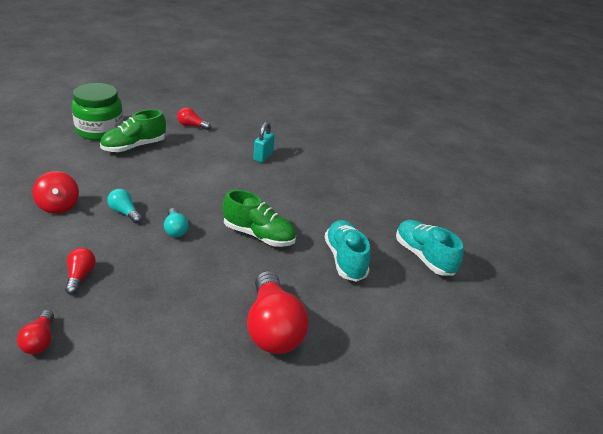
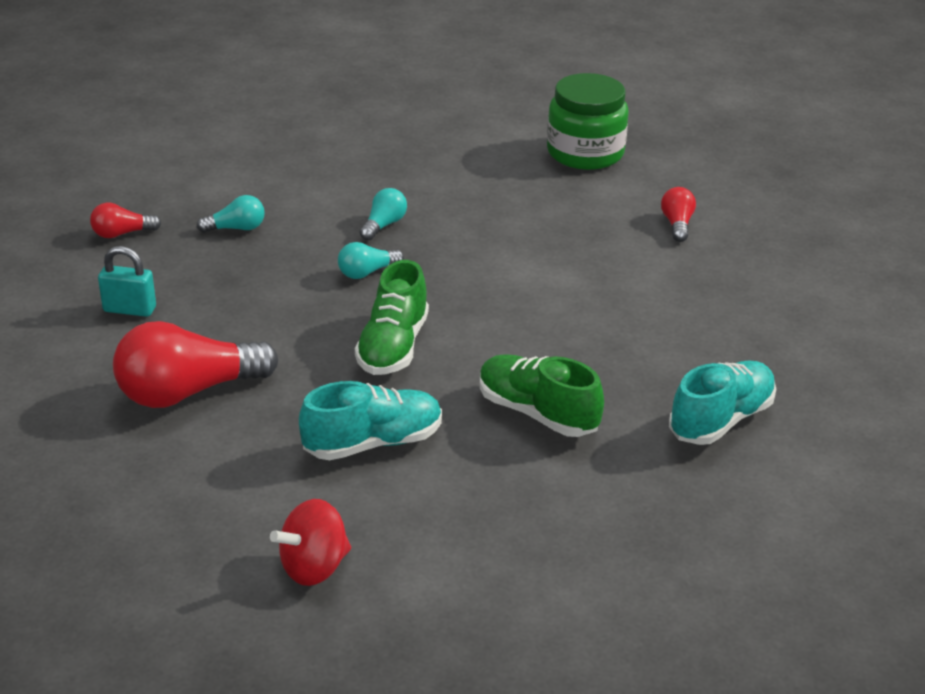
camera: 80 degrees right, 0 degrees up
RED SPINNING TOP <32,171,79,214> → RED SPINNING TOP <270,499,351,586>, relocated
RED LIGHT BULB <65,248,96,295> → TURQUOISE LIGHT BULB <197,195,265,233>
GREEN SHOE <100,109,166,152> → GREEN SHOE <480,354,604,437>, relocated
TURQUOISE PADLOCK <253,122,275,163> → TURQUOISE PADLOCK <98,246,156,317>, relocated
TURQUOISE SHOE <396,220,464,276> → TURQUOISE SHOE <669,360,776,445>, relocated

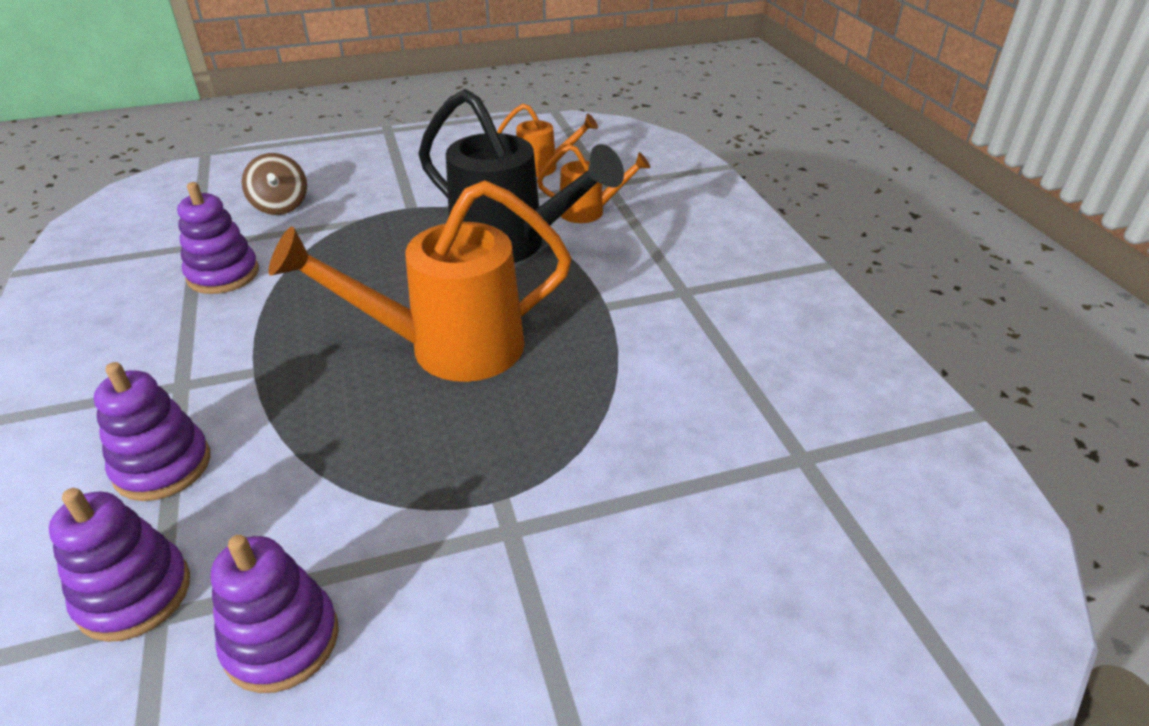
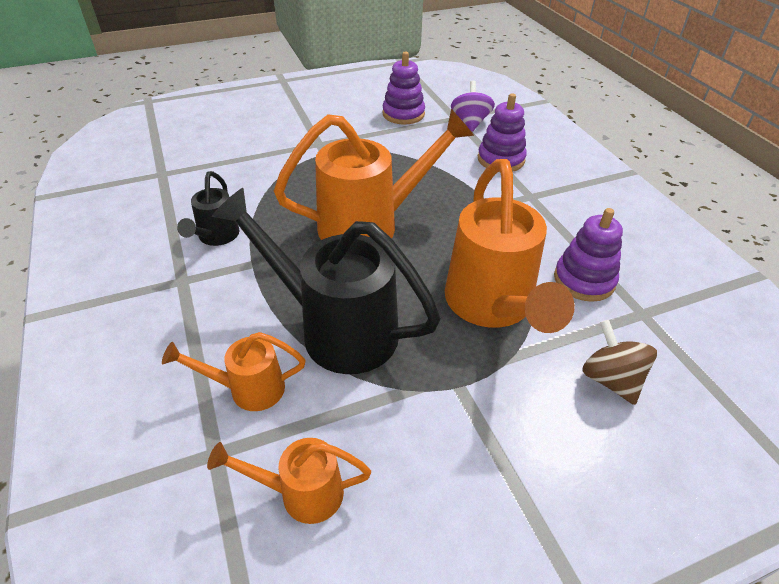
camera: 175 degrees right, 5 degrees up
PURPLE STACKING TOY <49,488,190,642> → PURPLE SPINNING TOP <451,81,495,132>
- → BLACK WATERING CAN <177,171,239,246>
- → ORANGE WATERING CAN <445,159,575,333>

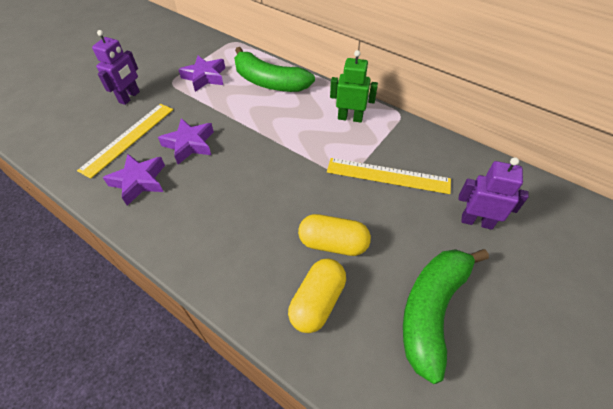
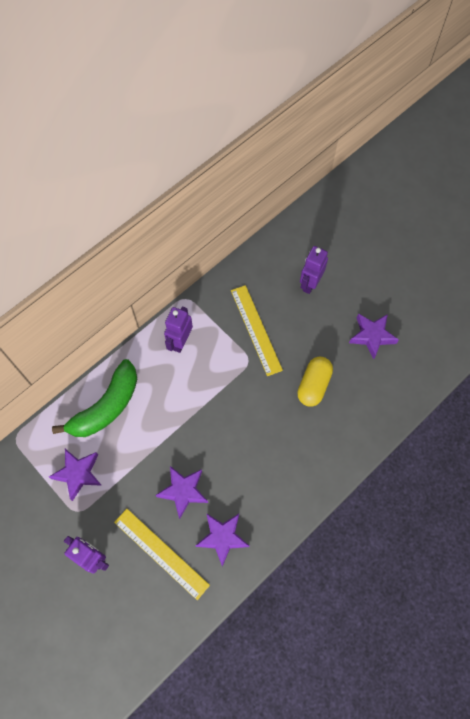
camera: 80 degrees left, 15 degrees up
YELLOW CAPSULE <288,258,346,333> → -
YELLOW RULER <327,158,451,194> → YELLOW RULER <231,285,283,376>, 45 degrees counterclockwise
GREEN ROBOT <330,50,378,122> → PURPLE ROBOT <164,306,193,353>
GREEN BANANA <403,249,489,384> → PURPLE STAR <349,313,399,359>

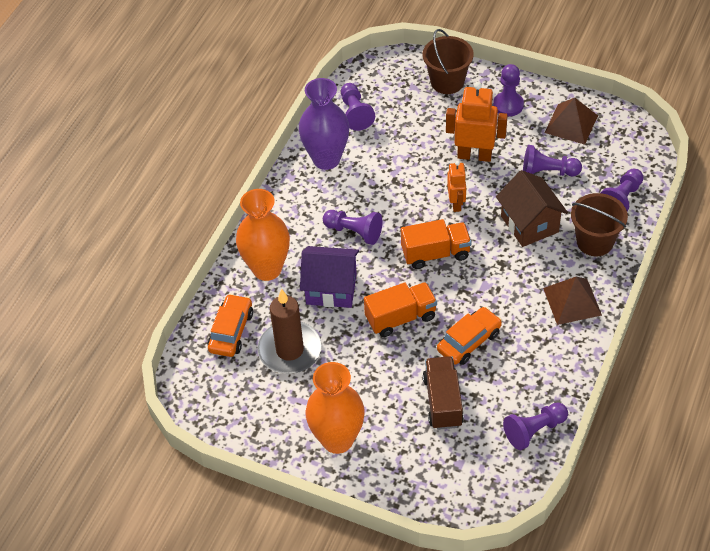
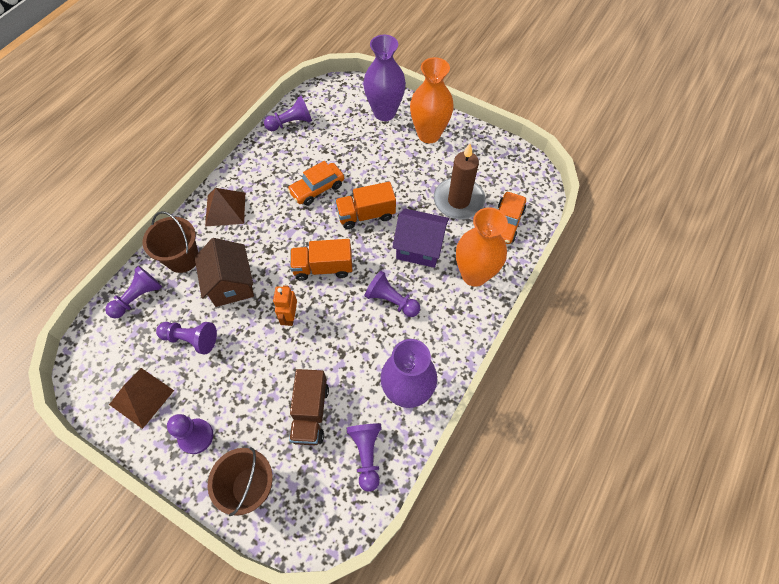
camera: 175 degrees left, 10 degrees up
BROWN TRUCK <423,356,464,430> → BROWN TRUCK <289,369,329,445>, relocated
ORANGE ROBOT <446,82,508,162> → -
- → PURPLE VASE <363,35,406,121>

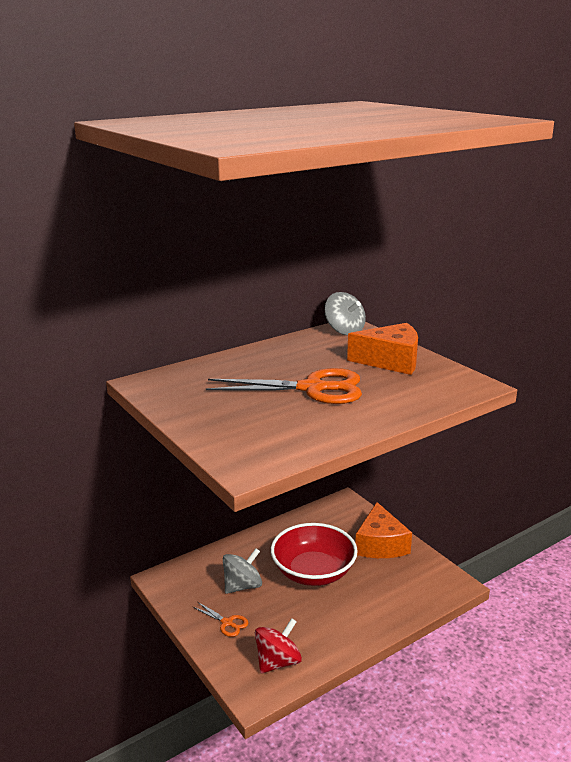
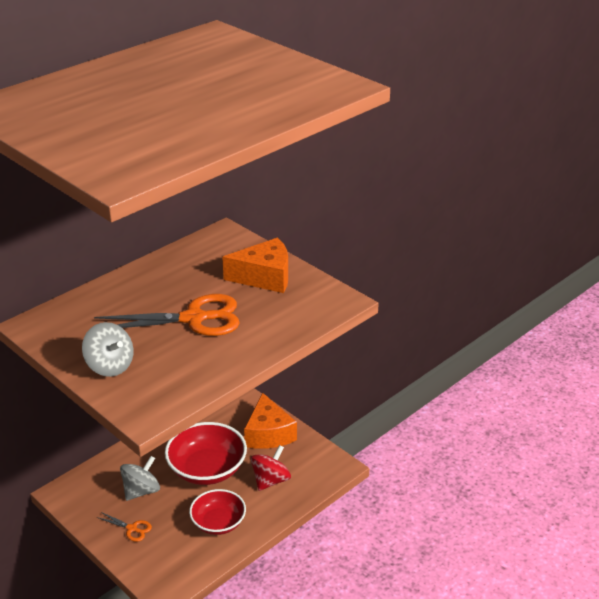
camera: 10 degrees left, 10 degrees up
RED SPINNING TOP <255,618,302,673> → RED SPINNING TOP <250,445,291,491>, relocated
GREY SPINNING TOP <325,292,366,335> → GREY SPINNING TOP <82,322,133,377>, relocated
- → RED BOWL <189,489,246,535>

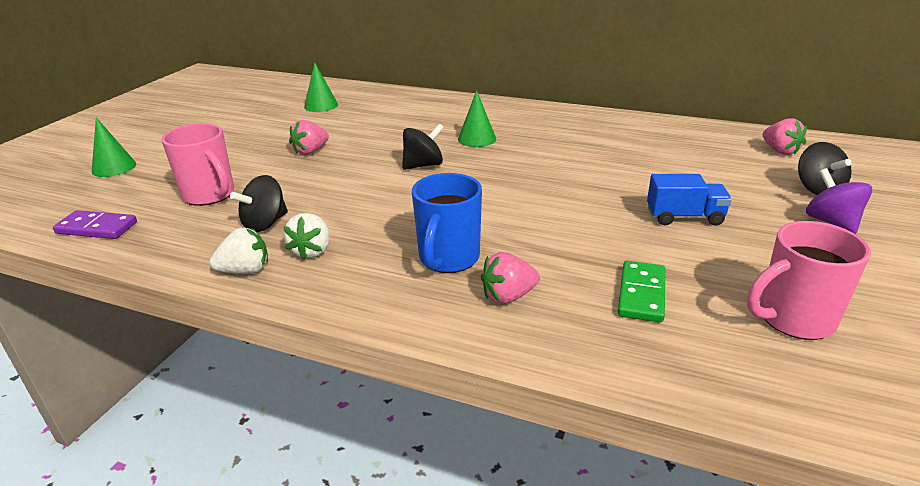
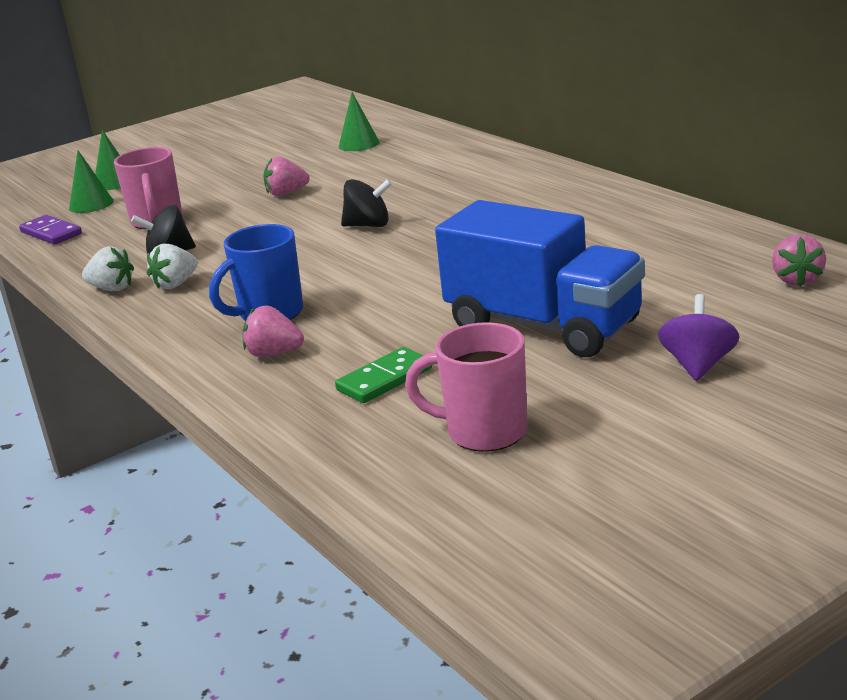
camera: 35 degrees right, 5 degrees down
GREEN CONE <458,90,496,147> → GREEN CONE <69,150,113,213>, relocated
BLUE TRUCK <647,174,732,226> → BLUE TRUCK <435,200,645,357>, x2.13
BLACK SPINNING TOP <798,142,852,195> → -

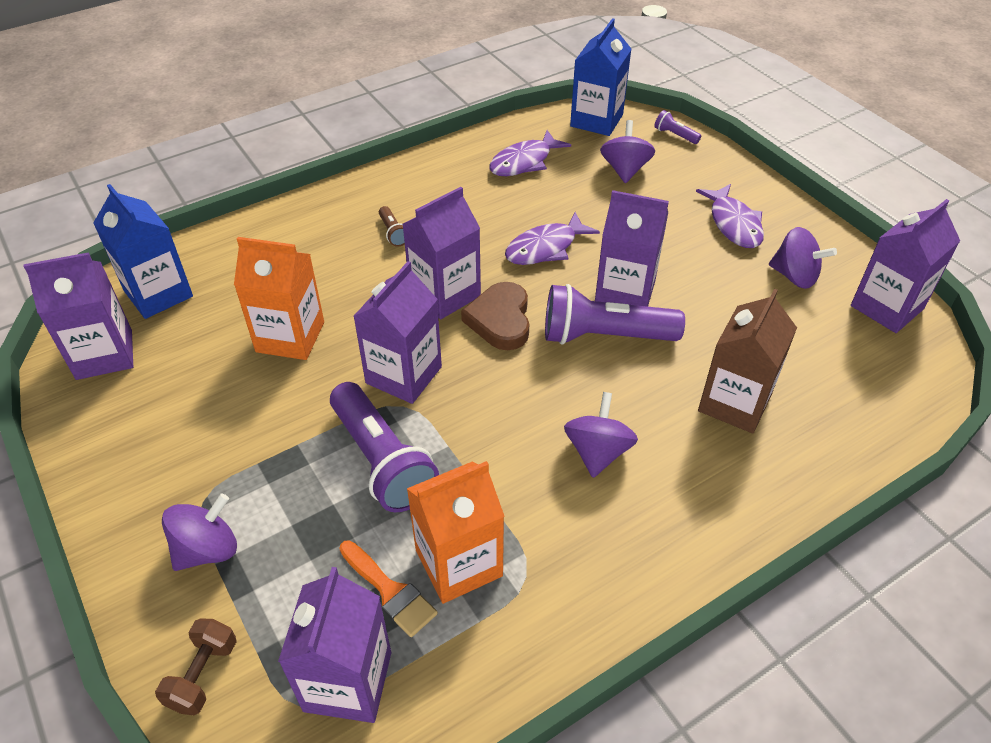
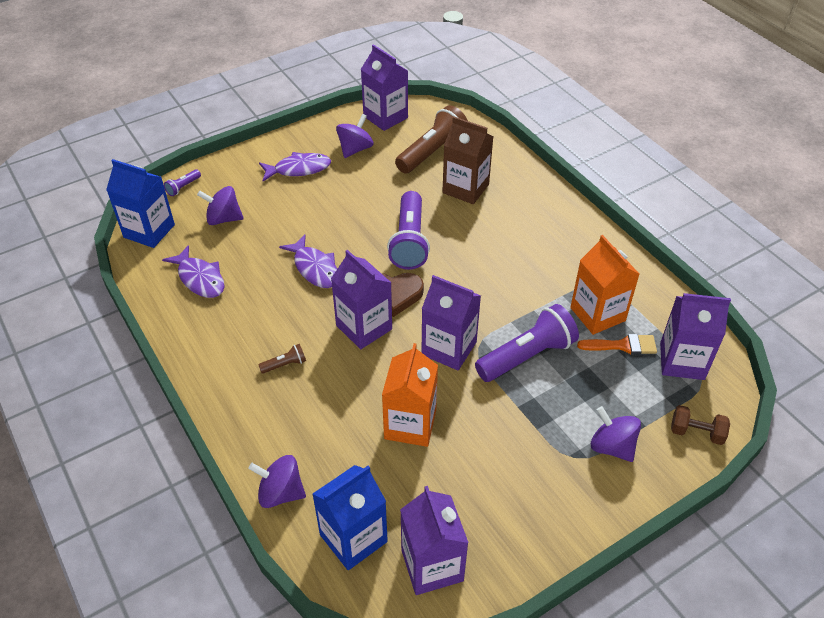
camera: 90 degrees left, 0 degrees up
ORANGE BRUSH <339,540,438,637> → ORANGE BRUSH <577,334,657,355>, 45 degrees clockwise
PURPLE SPINNING TOP <564,392,638,478> → PURPLE SPINNING TOP <248,455,306,508>, relocated
PURPLE CARTON <595,190,669,307> → -
- → BROWN FLASHLIGHT <395,105,468,174>

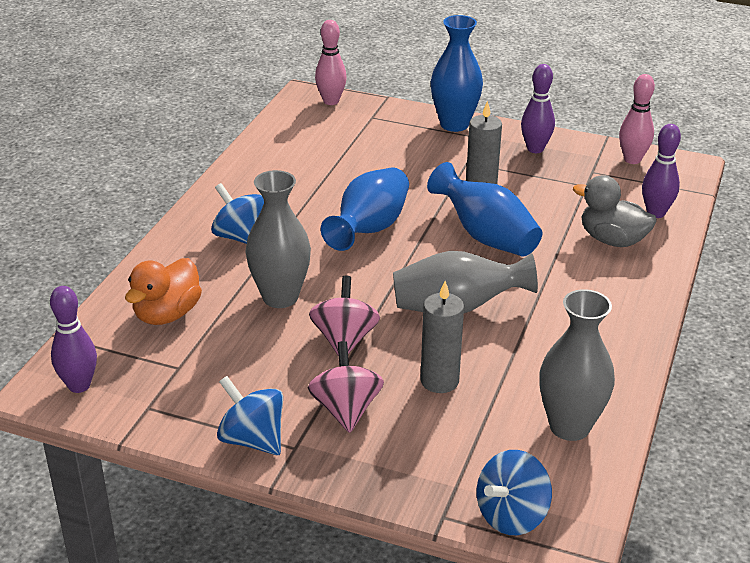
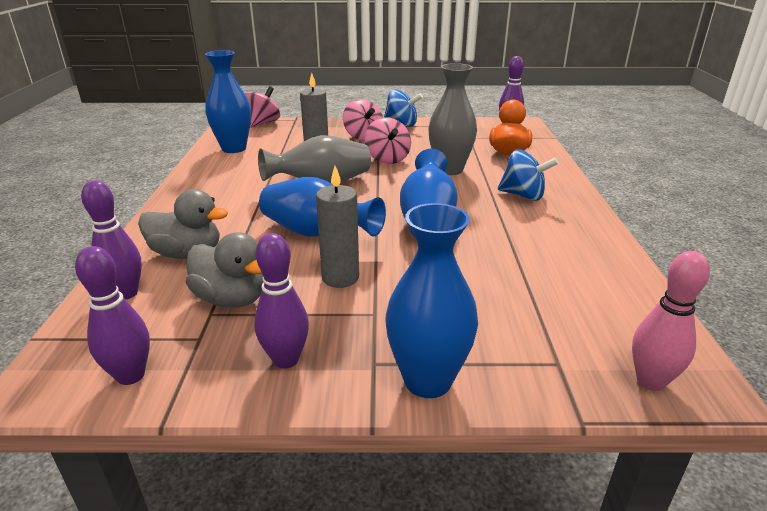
camera: 160 degrees right, 5 degrees down
BLUE SPINNING TOP <477,450,552,535> → PINK SPINNING TOP <245,86,280,128>
GREY VASE <539,289,615,441> → BLUE VASE <205,50,251,153>
PINK BOWLING PIN <619,74,655,164> → PURPLE BOWLING PIN <75,246,150,385>
- → GREY DUCK <186,232,263,308>

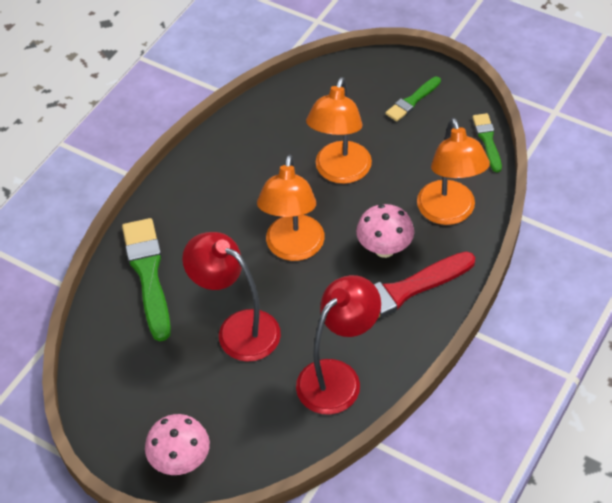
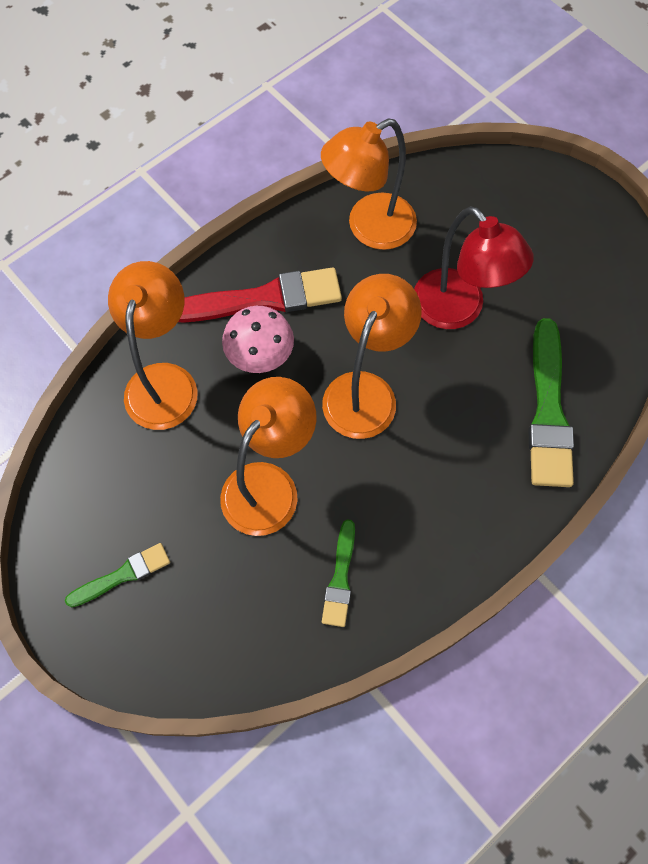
camera: 165 degrees left, 15 degrees up
PINK MUSHROOM <145,414,210,475> → -
RED LAMP <296,275,381,415> → ORANGE LAMP <321,118,417,250>
GREEN BRUSH <472,113,502,172> → GREEN BRUSH <322,519,355,627>, relocated

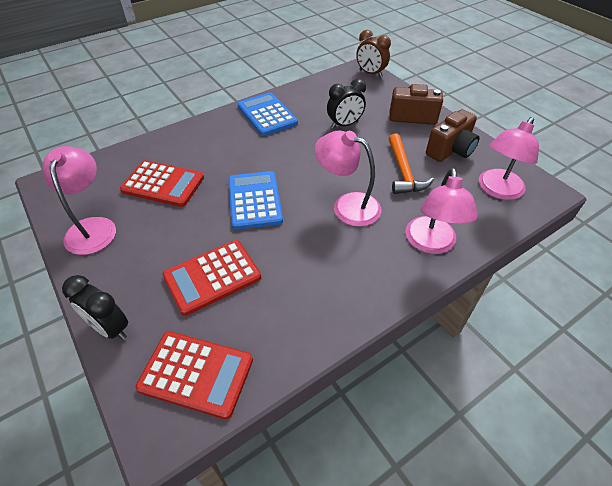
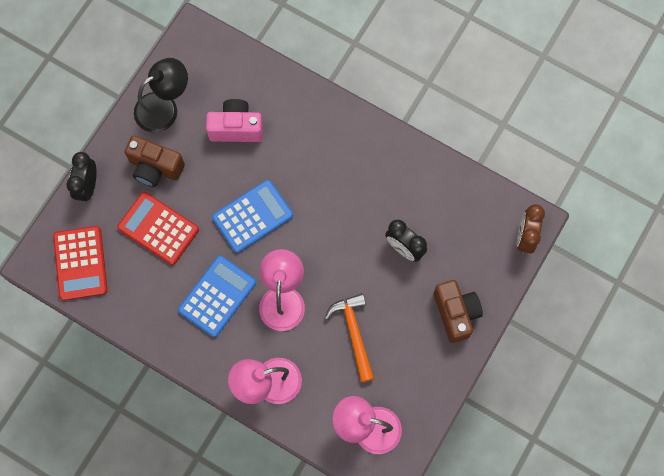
camera: 65 degrees right, 25 degrees up
PINK LAMP <43,146,116,255> → BLACK LAMP <134,58,188,133>
RED CALCULATOR <120,160,204,207> → PINK CAMERA <206,99,263,142>
BLUE CALCULATOR <238,92,298,136> → BLUE CALCULATOR <178,256,256,337>, relocated
ORANGE HAMMER <388,133,434,194> → ORANGE HAMMER <325,293,374,382>, 105 degrees clockwise
BROWN CAMERA <426,109,480,162> → BROWN CAMERA <124,136,185,187>, relocated

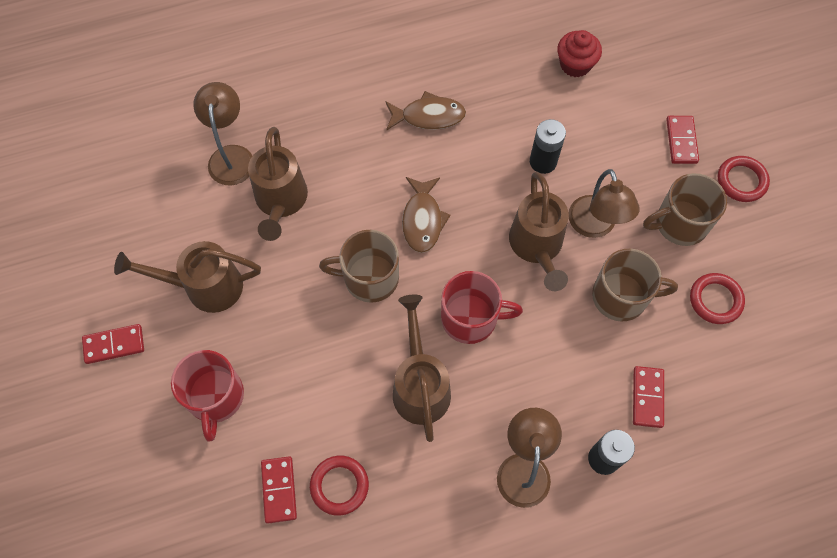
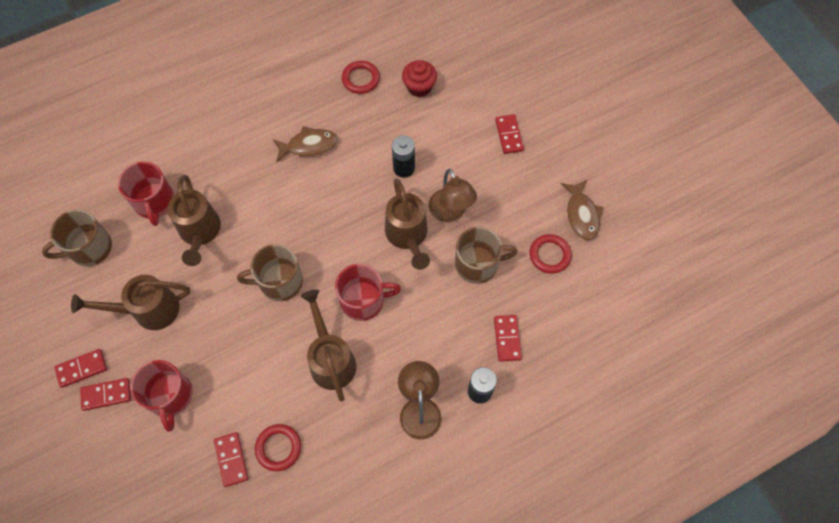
camera: 10 degrees left, 0 degrees up
BROWN LAMP <193,82,252,185> → RED MUG <118,162,174,226>
BROWN FISH <402,177,451,253> → BROWN FISH <561,180,604,240>, relocated
BROWN MUG <643,173,727,246> → BROWN MUG <42,209,112,267>, relocated
RED RING <718,156,770,202> → RED RING <342,61,380,94>, relocated
- → RED DOMINO <80,378,131,411>

